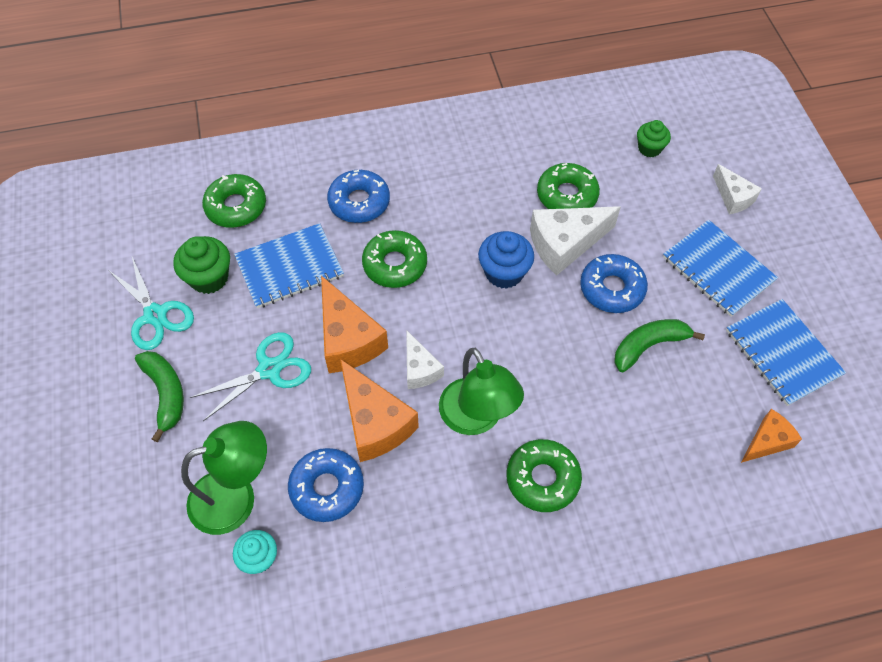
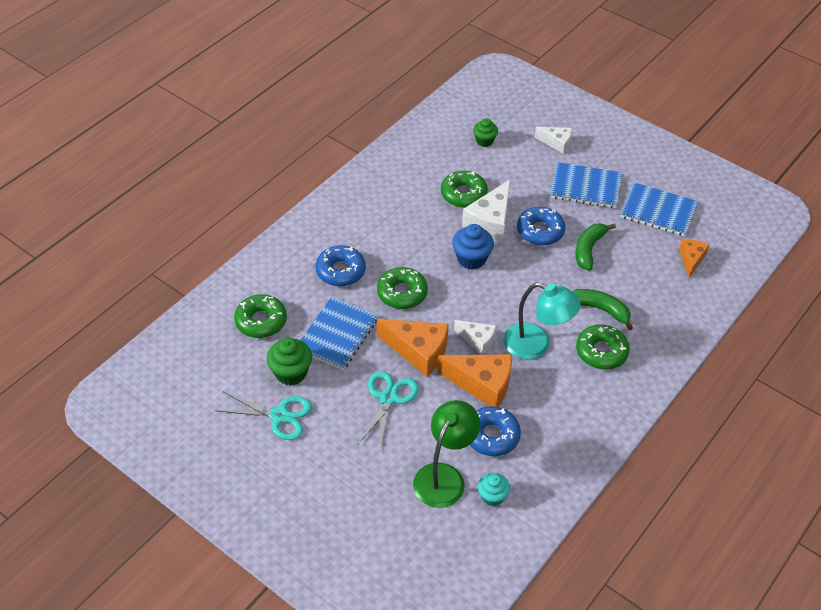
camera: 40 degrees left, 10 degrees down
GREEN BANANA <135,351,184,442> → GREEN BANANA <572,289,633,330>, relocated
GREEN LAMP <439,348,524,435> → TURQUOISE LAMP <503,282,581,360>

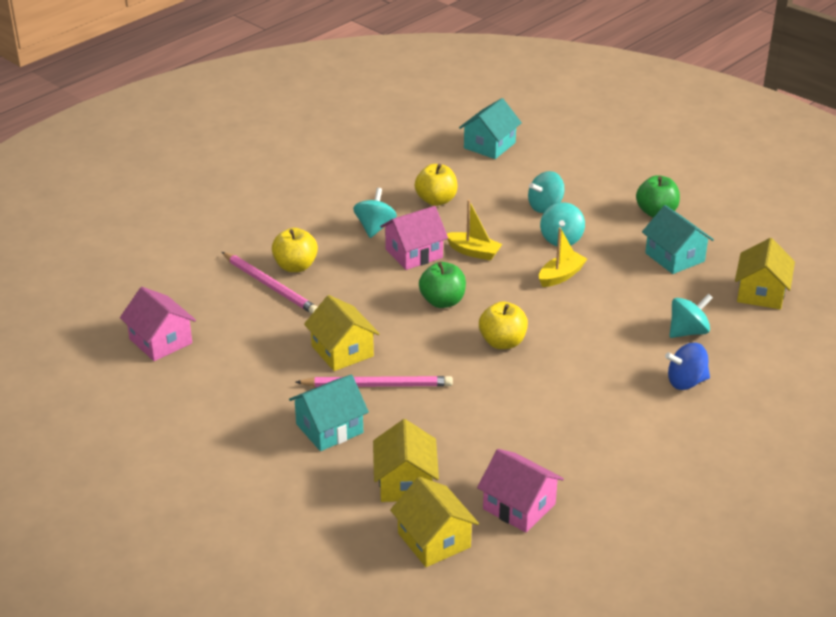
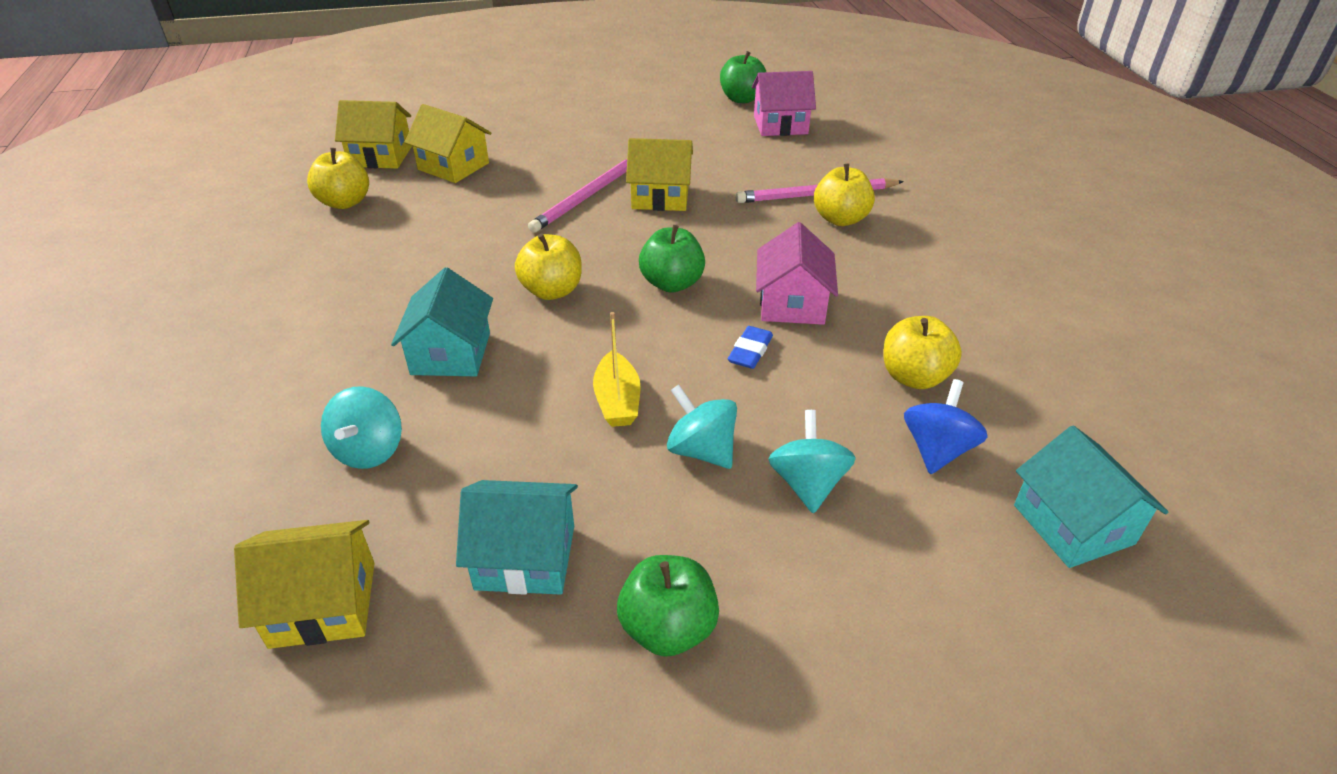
camera: 125 degrees right, 5 degrees up
TURQUOISE HOUSE <289,375,369,451> → TURQUOISE HOUSE <391,267,493,376>, relocated
TURQUOISE SPINNING TOP <353,188,397,238> → -
YELLOW BOAT <447,200,502,261> → BLUE ERASER <728,326,773,369>
PINK HOUSE <477,449,564,533> → YELLOW APPLE <307,148,369,209>
BLUE SPINNING TOP <665,343,710,390> → BLUE SPINNING TOP <904,379,988,474>, relocated
YELLOW HOUSE <735,238,795,309> → YELLOW HOUSE <234,520,374,649>, 60 degrees counterclockwise
- → GREEN APPLE <720,51,766,103>

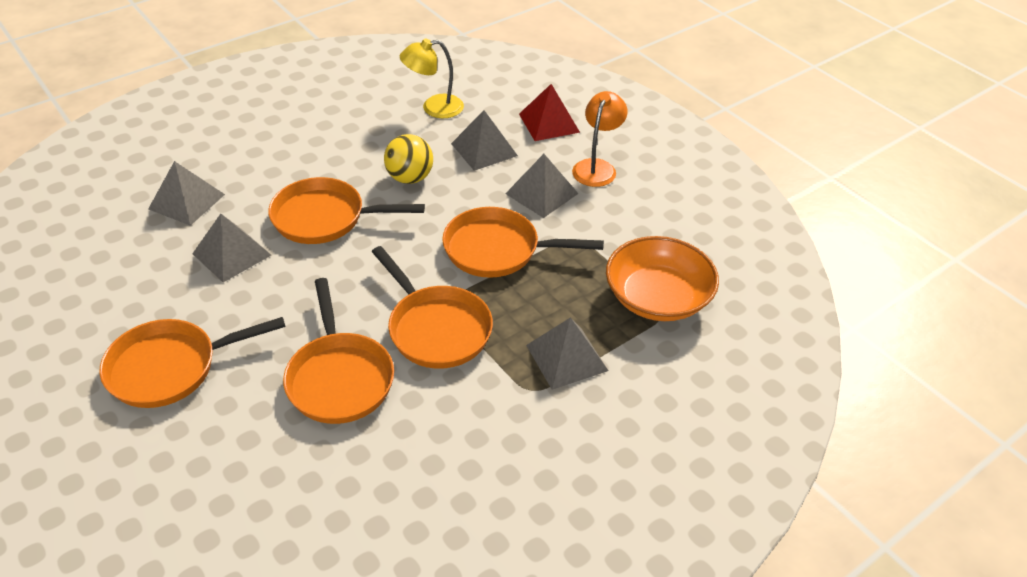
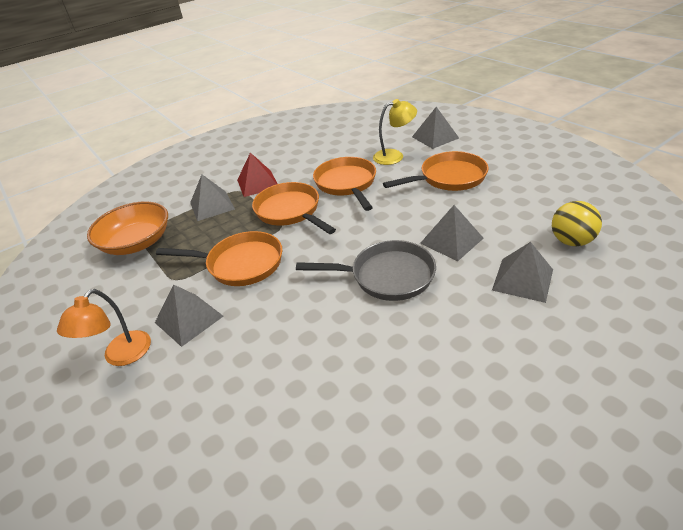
camera: 175 degrees left, 5 degrees down
ORANGE PAN <268,177,425,244> → GREY PAN <296,240,436,301>
YELLOW BALL <384,134,433,184> → YELLOW BALL <552,201,602,246>, relocated
YELLOW LAMP <400,38,464,118> → YELLOW LAMP <373,99,417,165>, relocated
GREY PYRAMID <451,110,518,171> → GREY PYRAMID <412,107,459,149>, relocated
RED PYRAMID <519,84,580,141> → RED PYRAMID <237,152,277,197>, relocated

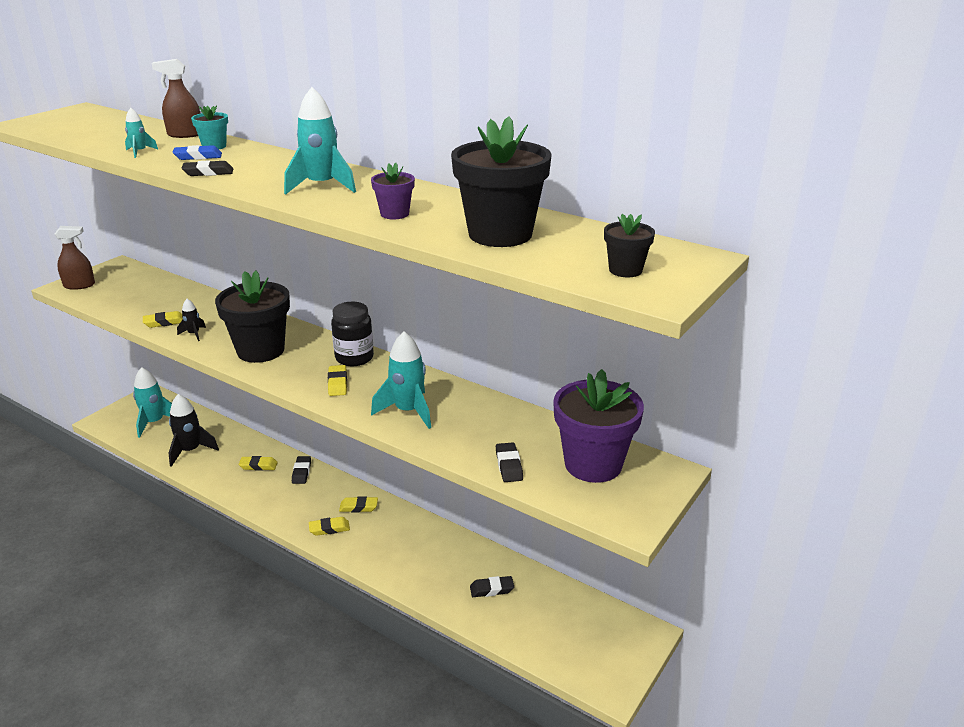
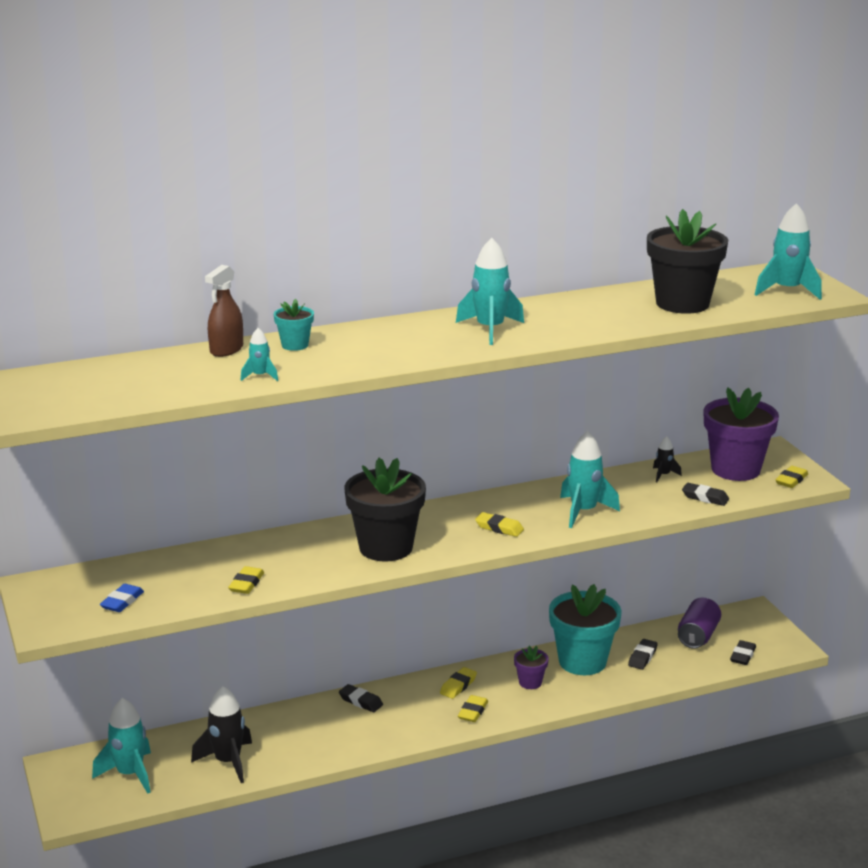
camera: 55 degrees left, 5 degrees down
BROWN SPRAY BOTTLE <55,226,95,290> → -
BLUE ERASER <172,145,222,160> → BLUE ERASER <100,584,144,612>, relocated
BLACK ROCKET <177,299,206,341> → BLACK ROCKET <653,436,682,482>, relocated
BLACK ERASER <182,160,233,176> → BLACK ERASER <730,640,756,665>, relocated
YELLOW ERASER <239,456,278,471> → YELLOW ERASER <775,466,808,488>, relocated
BLACK JAR <331,302,374,366> → -
PURPLE FLOWER POT <371,163,415,219> → PURPLE FLOWER POT <514,646,549,689>, relocated
BLACK FLOWER POT <604,214,655,277> → TURQUOISE ROCKET <755,203,822,300>
- → TURQUOISE FLOWER POT <549,584,621,675>
- → PURPLE CAN <678,598,721,649>

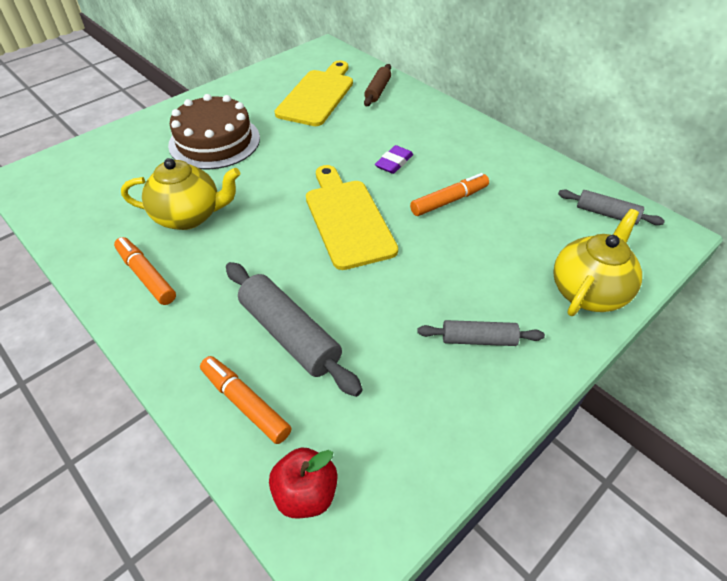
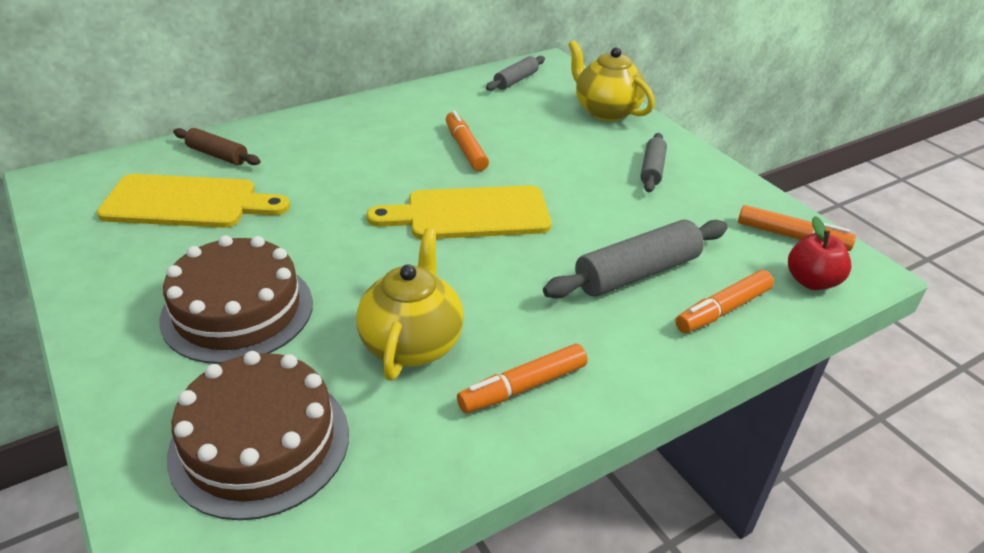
camera: 80 degrees left, 10 degrees down
YELLOW CUTTING BOARD <275,60,353,126> → YELLOW CUTTING BOARD <97,174,290,228>, 150 degrees clockwise
PURPLE ERASER <375,145,413,174> → -
- → BROWN CAKE <167,351,349,520>
- → ORANGE MARKER <738,205,856,251>

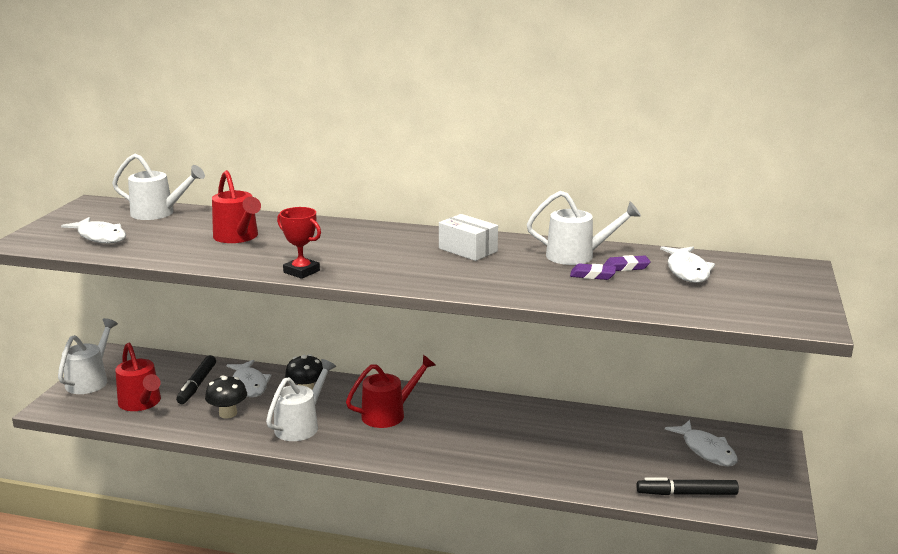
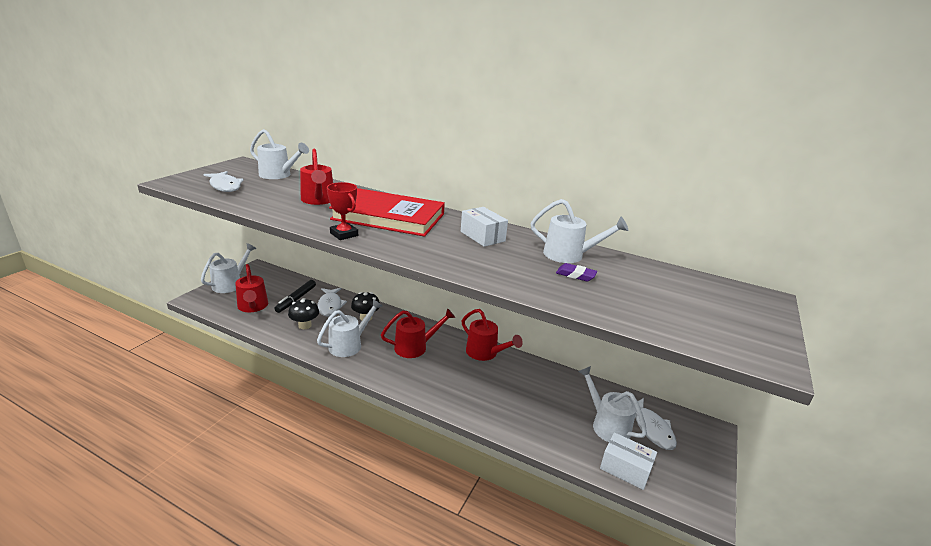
camera: 10 degrees right, 5 degrees up
PURPLE ERASER <604,255,651,271> → -
BLACK MARKER <636,477,739,495> → WHITE BOX <600,432,657,490>
WHITE FISH <660,246,715,283> → -
- → RED BOOK <329,188,445,237>
- → RED WATERING CAN <462,309,523,361>
- → WHITE WATERING CAN <578,366,647,442>

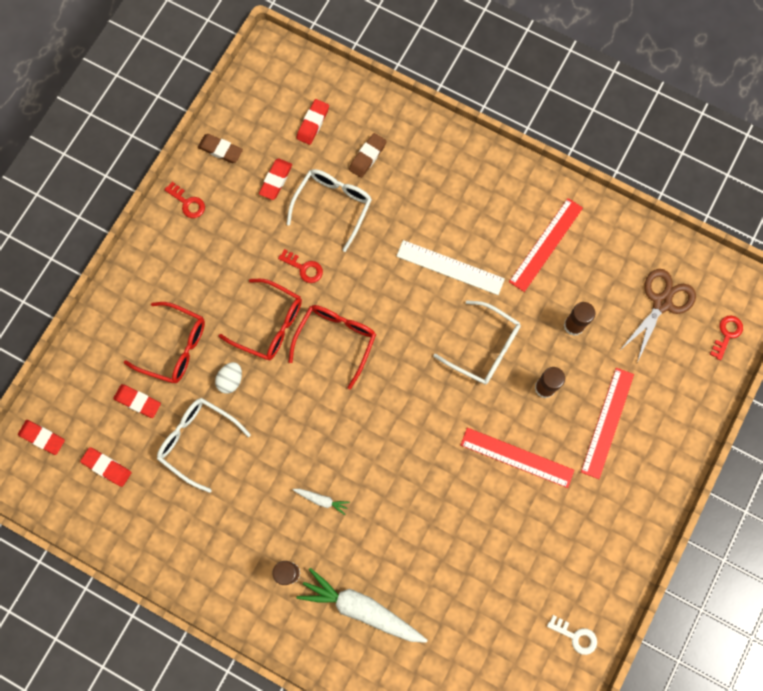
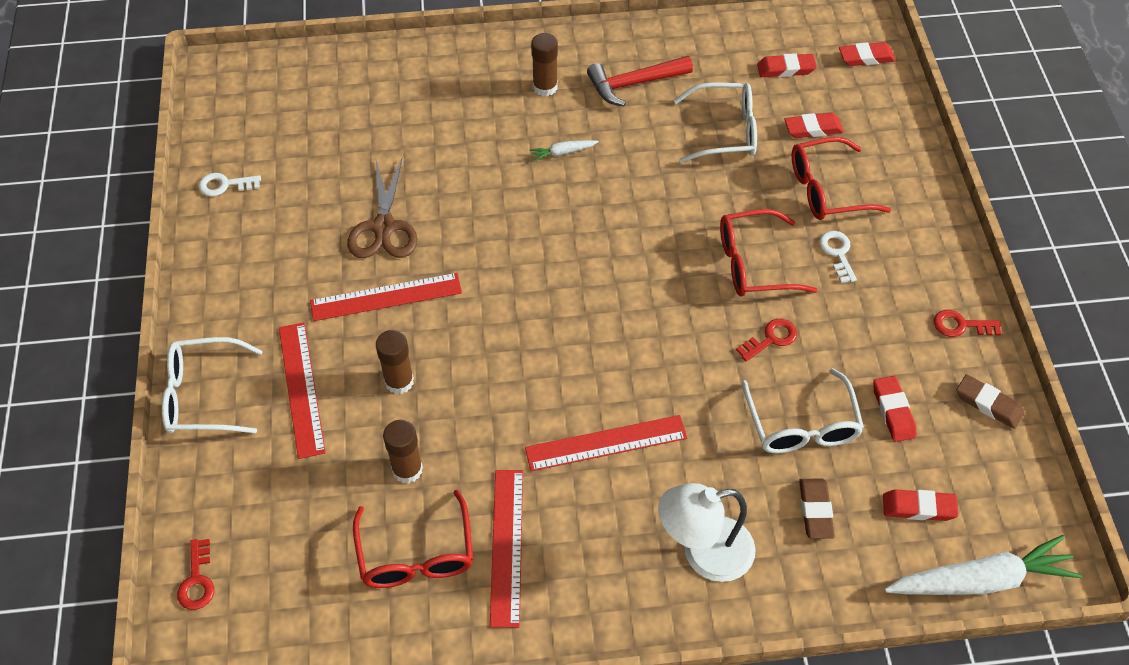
camera: 145 degrees right, 20 degrees down
BROWN ERASER <198,134,243,163> → BROWN ERASER <956,374,1025,429>, 45 degrees clockwise
WHITE EGG <215,362,242,394> → -
RED KEY <278,249,323,283> → RED KEY <736,319,797,361>, 150 degrees clockwise
RED GLASSES <289,305,376,389> → RED GLASSES <353,490,473,588>, relocated
RED ERASER <297,99,329,145> → RED ERASER <883,489,958,521>, 75 degrees counterclockwise
WHITE CARROT <297,568,428,643> → WHITE CARROT <884,535,1082,595>, relocated
WHITE RULER <396,240,505,295> → RED RULER <525,415,687,471>
WHITE GLASSES <433,300,521,385> → WHITE GLASSES <162,337,263,433>, relocated
BROWN SCISSORS <620,269,696,363> → BROWN SCISSORS <347,159,418,258>, relocated
- → RED HAMMER <587,56,693,106>
- → WHITE LAMP <658,483,755,582>
- → WHITE KEY <819,231,857,283>

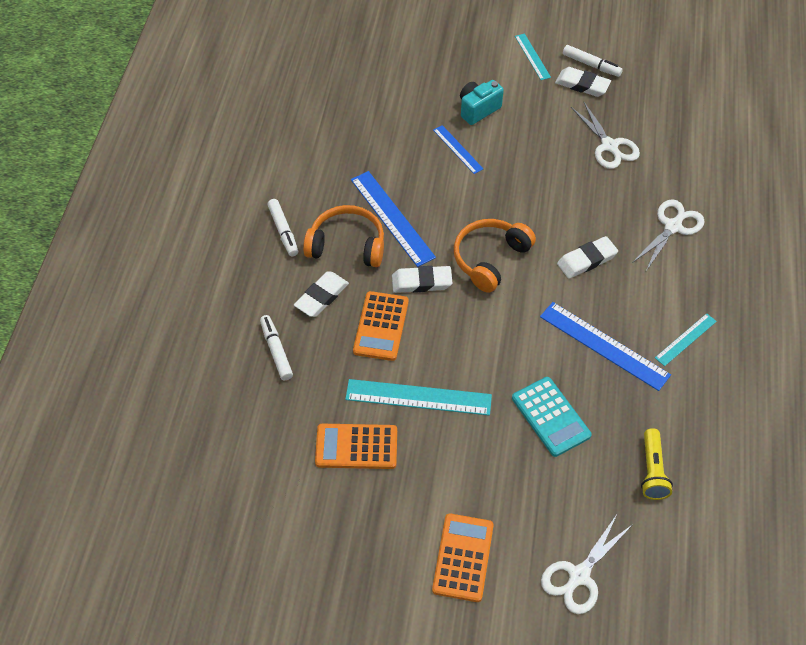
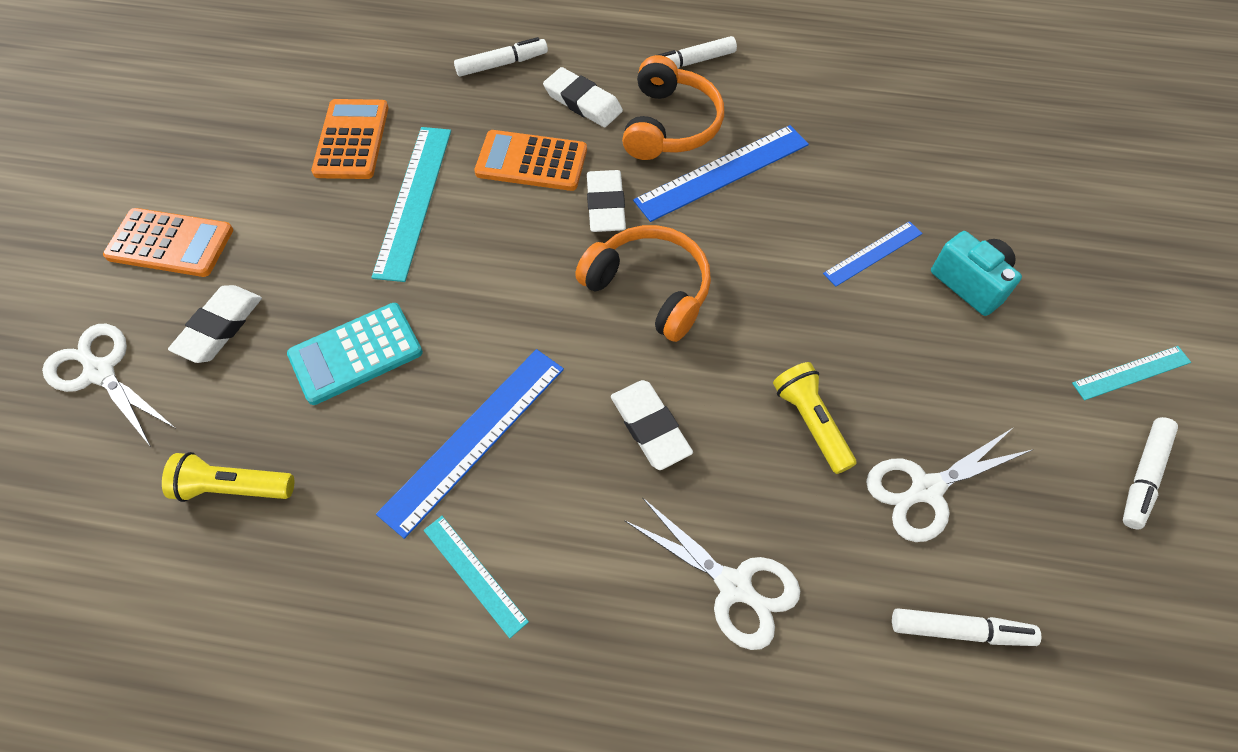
camera: 90 degrees right, 5 degrees up
WHITE ERASER <555,67,611,97> → WHITE ERASER <168,285,262,363>, relocated
- → YELLOW FLASHLIGHT <773,362,857,474>
- → WHITE MARKER <892,608,1041,646>

